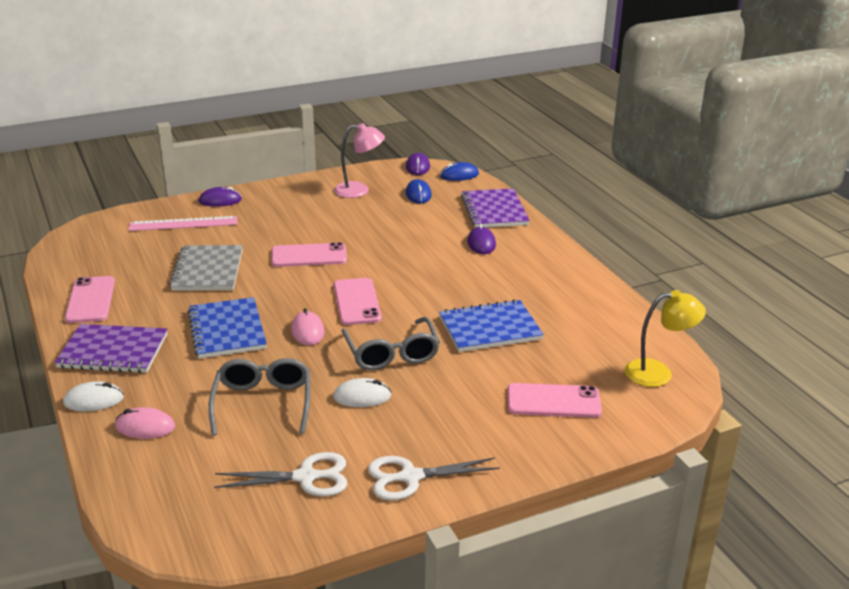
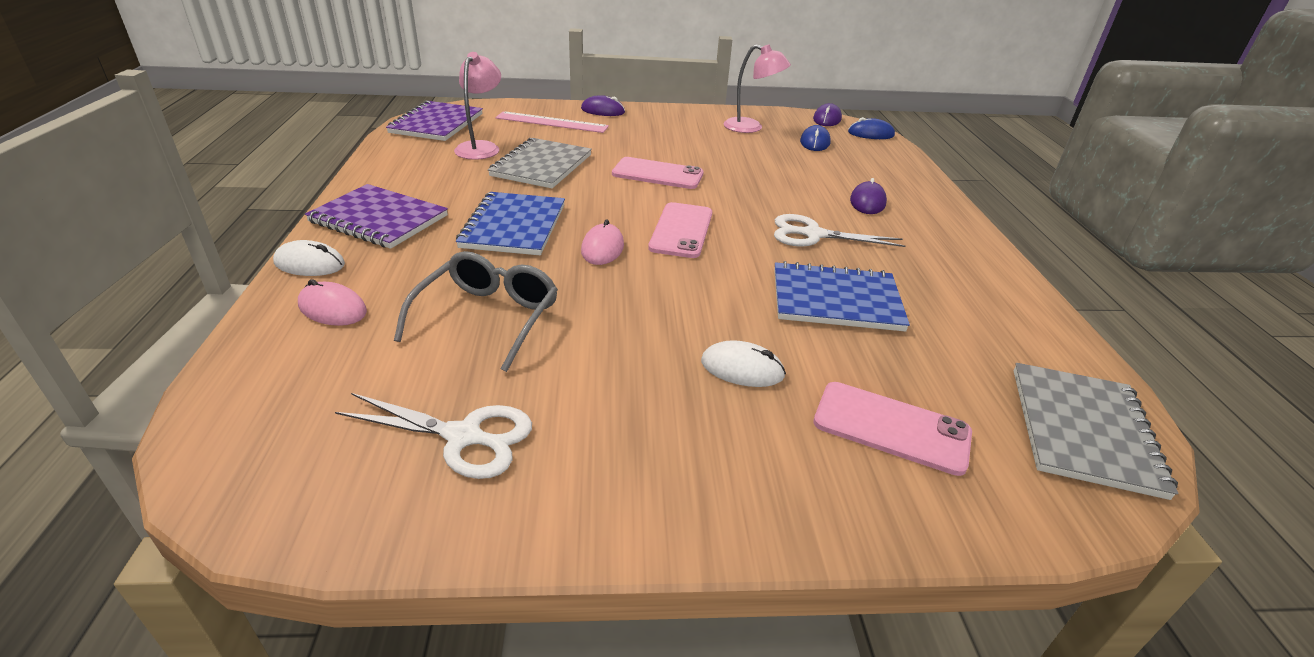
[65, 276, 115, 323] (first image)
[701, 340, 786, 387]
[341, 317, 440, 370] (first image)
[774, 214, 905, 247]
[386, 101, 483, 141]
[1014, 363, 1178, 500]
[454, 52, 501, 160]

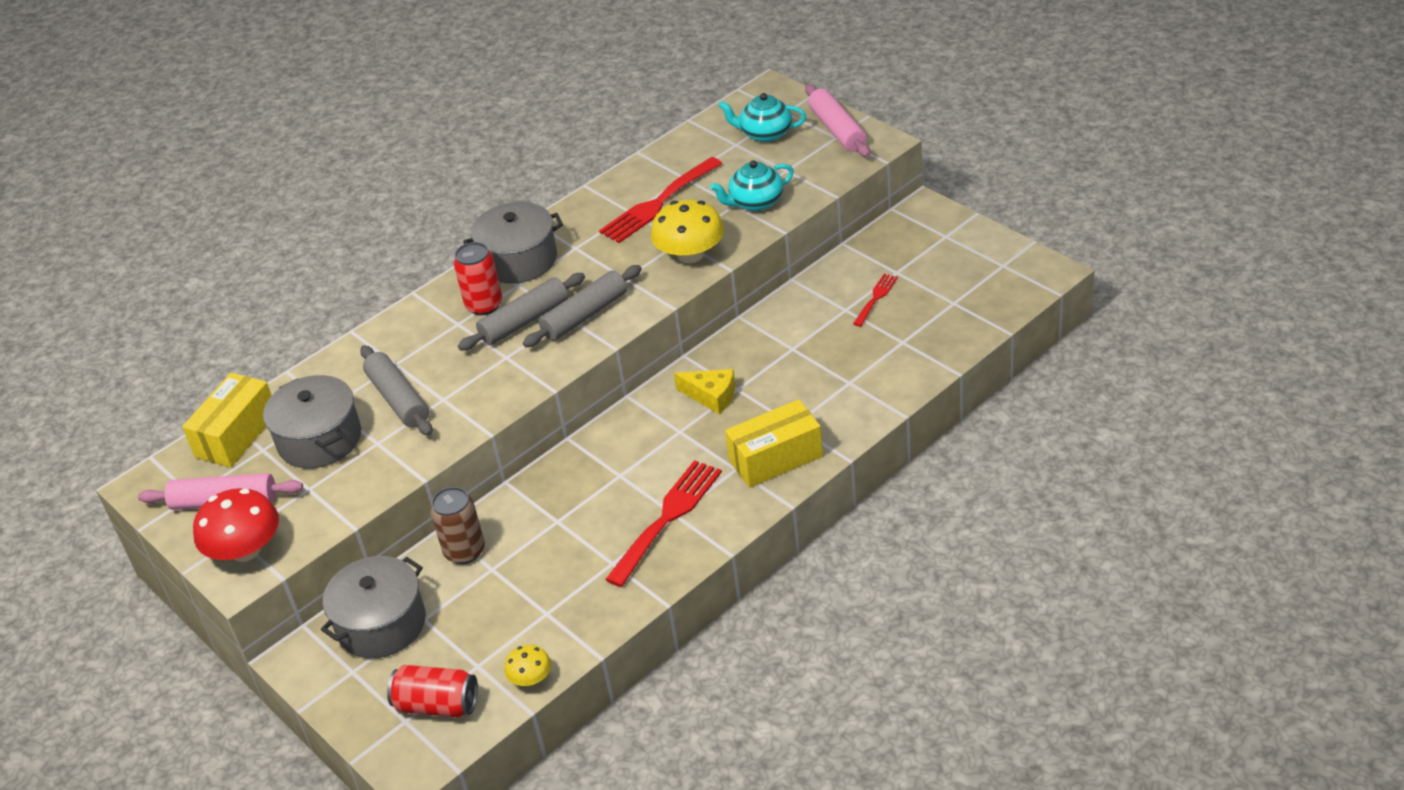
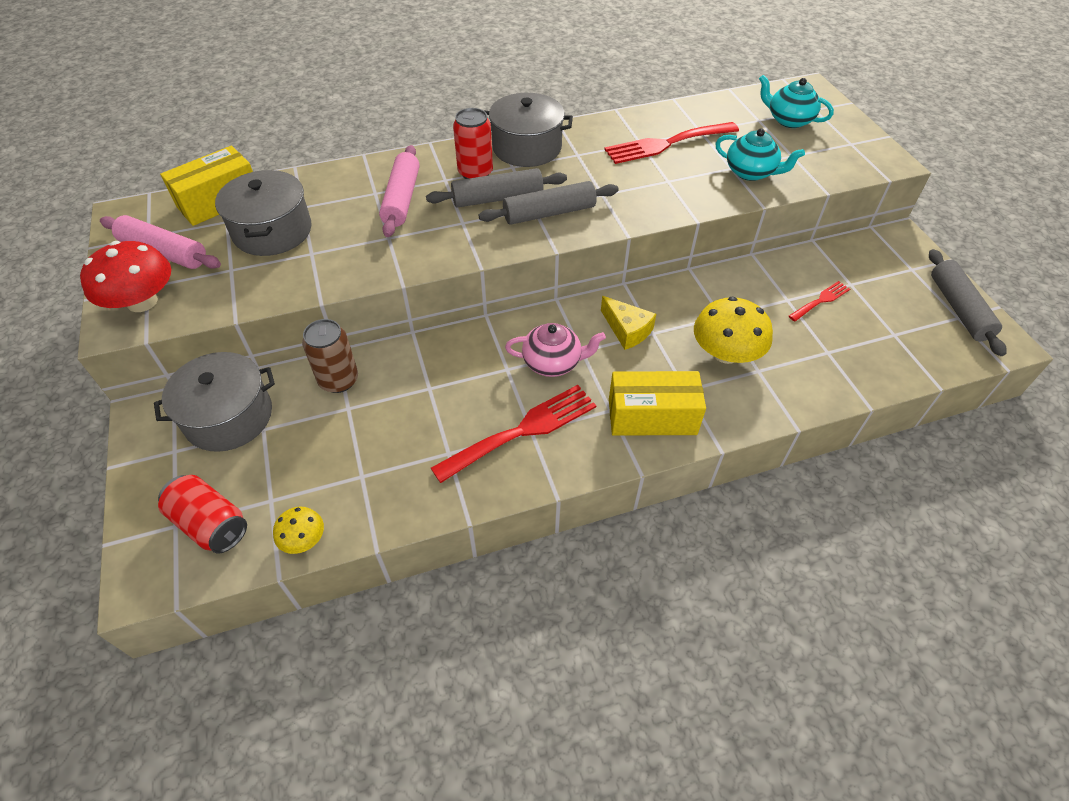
[929, 249, 1006, 356]
[694, 297, 773, 364]
[715, 128, 805, 181]
[379, 145, 420, 237]
[505, 323, 606, 377]

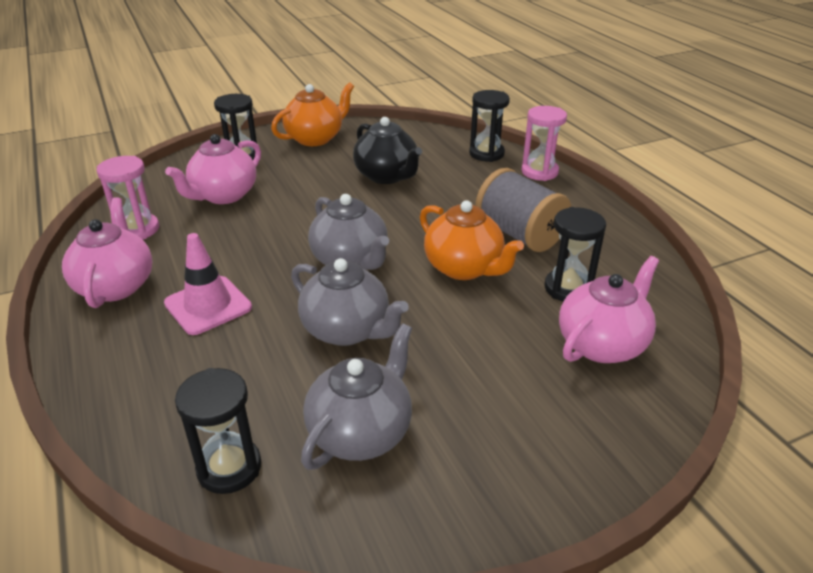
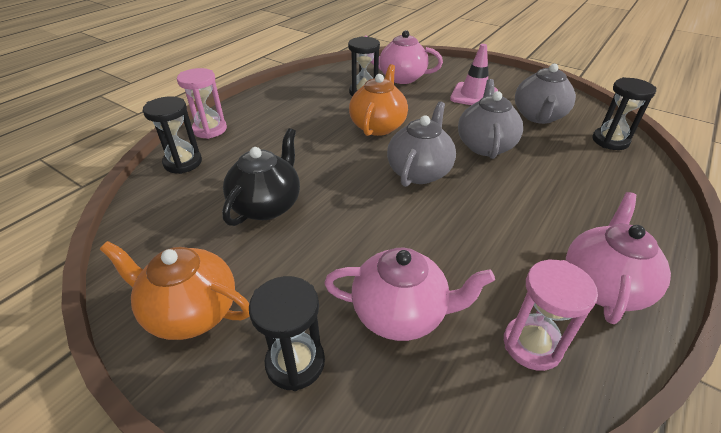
[566, 192, 671, 324]
[450, 44, 498, 105]
[515, 64, 576, 124]
[475, 168, 571, 252] (first image)

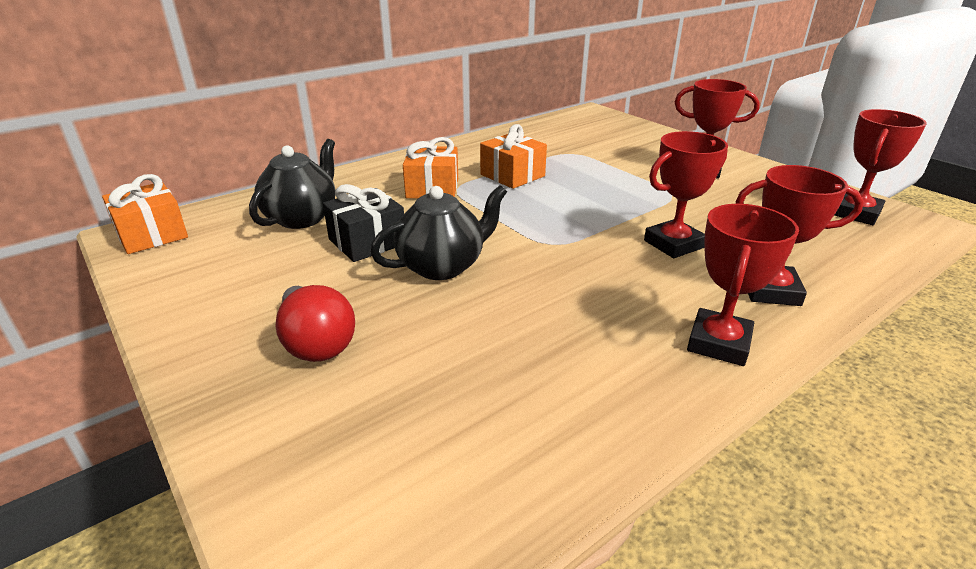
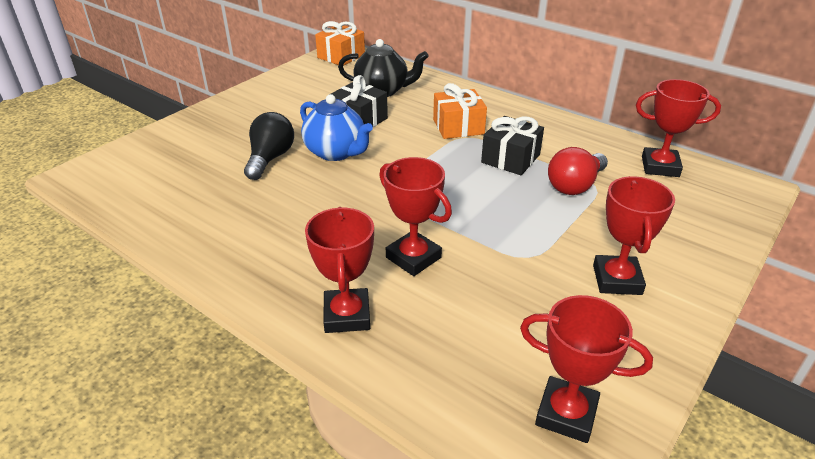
[548, 147, 608, 195]
[300, 94, 373, 161]
[481, 116, 544, 175]
[636, 79, 721, 177]
[244, 112, 294, 180]

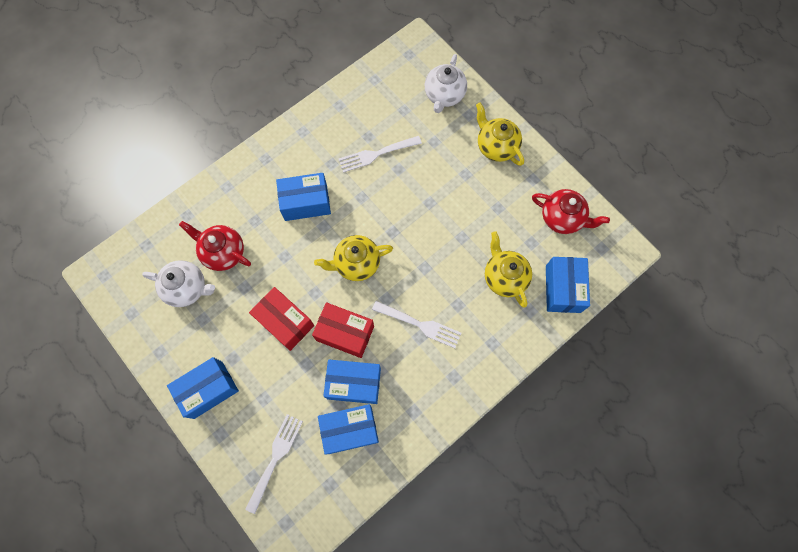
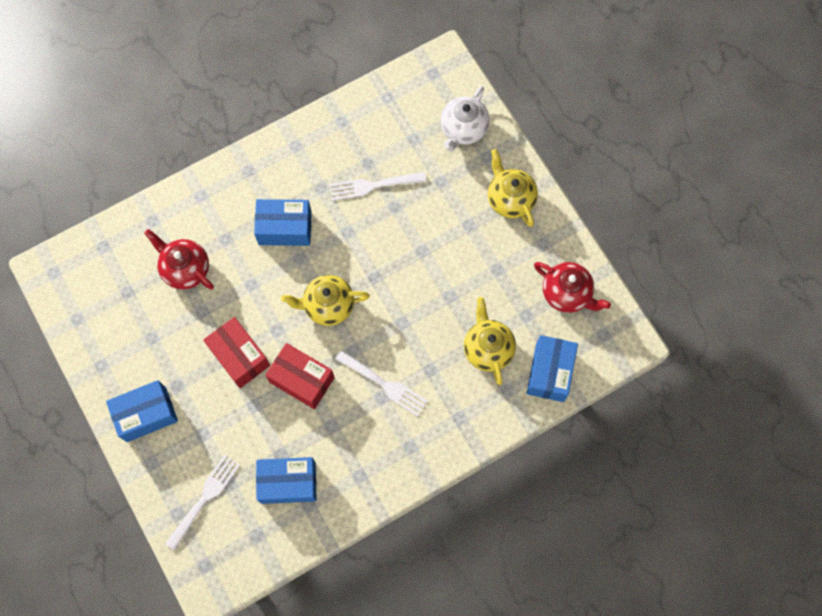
[142, 260, 215, 307] (first image)
[323, 360, 381, 404] (first image)

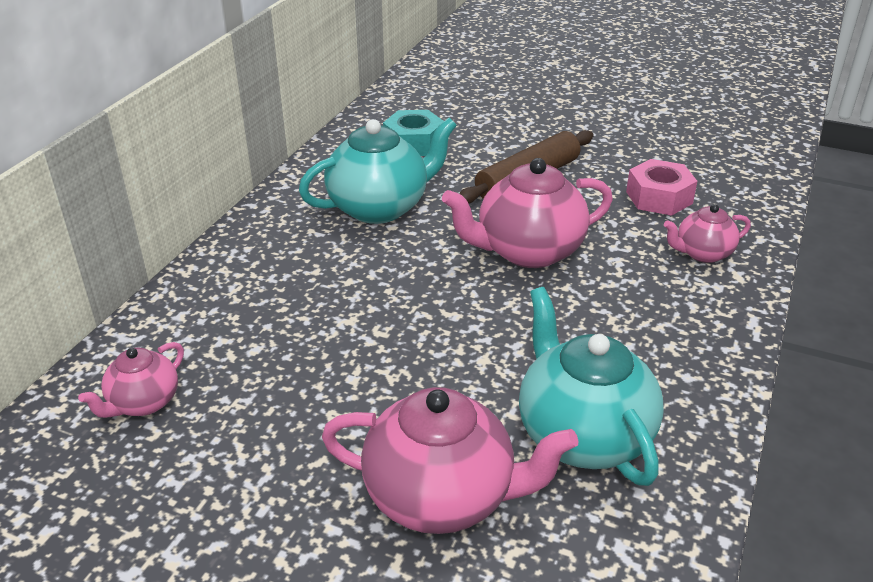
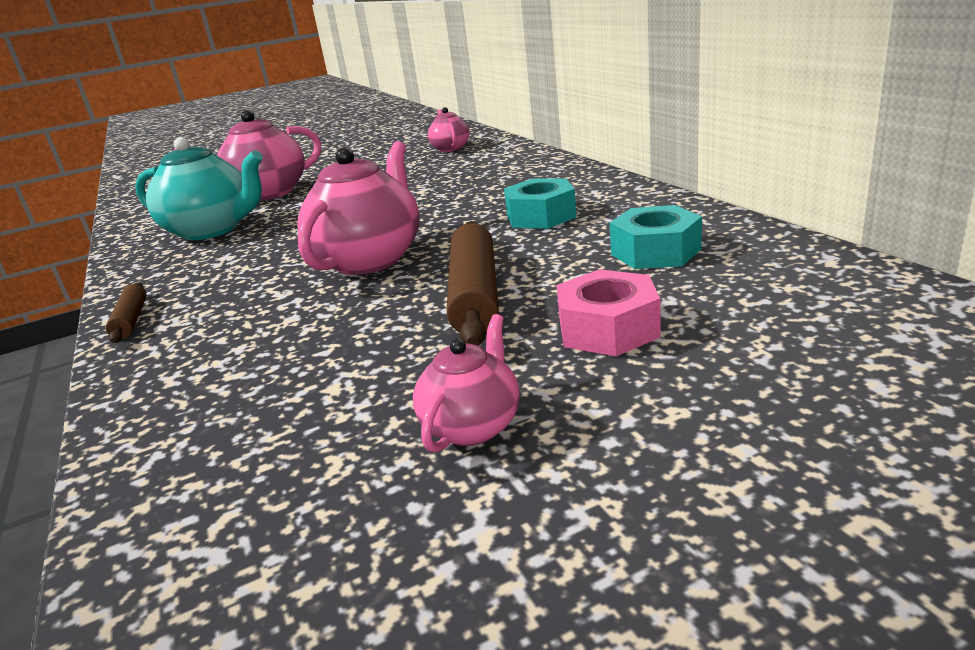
[504, 179, 576, 229]
[557, 269, 661, 356]
[413, 314, 520, 453]
[106, 282, 147, 343]

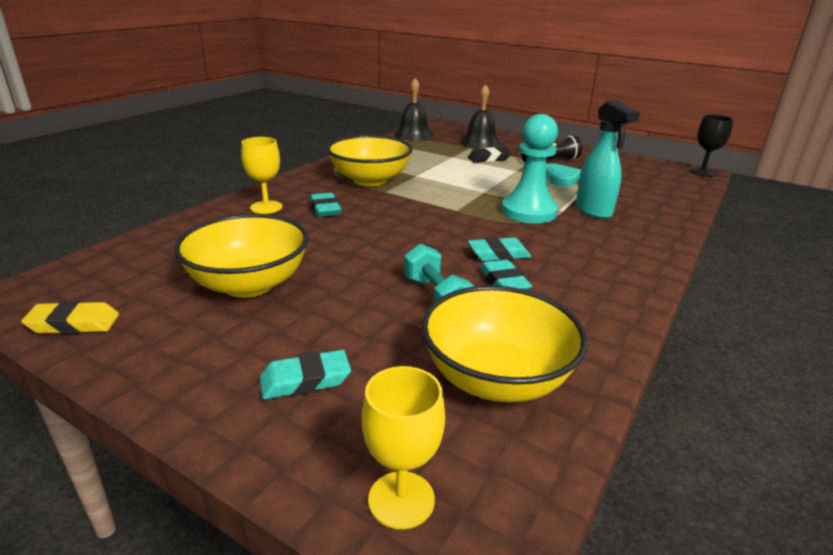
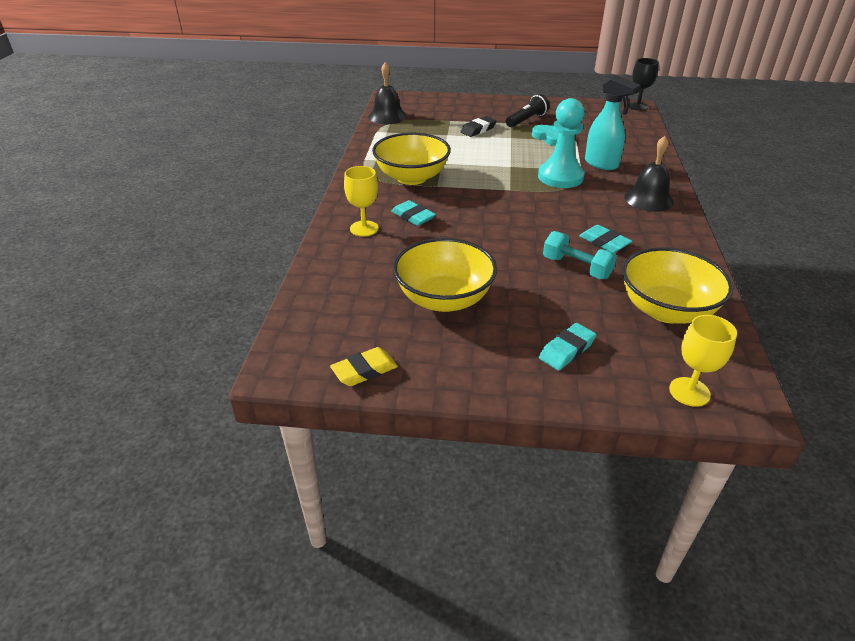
[624, 136, 674, 212]
[468, 237, 531, 261] (first image)

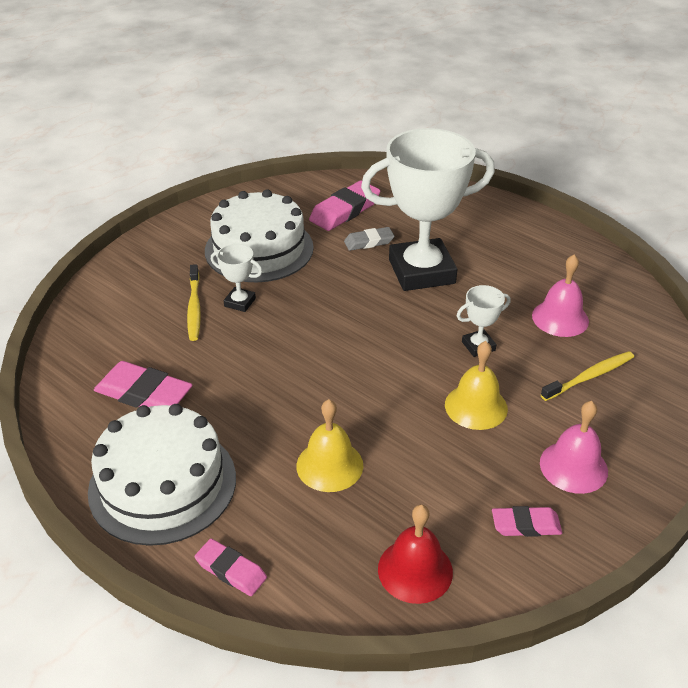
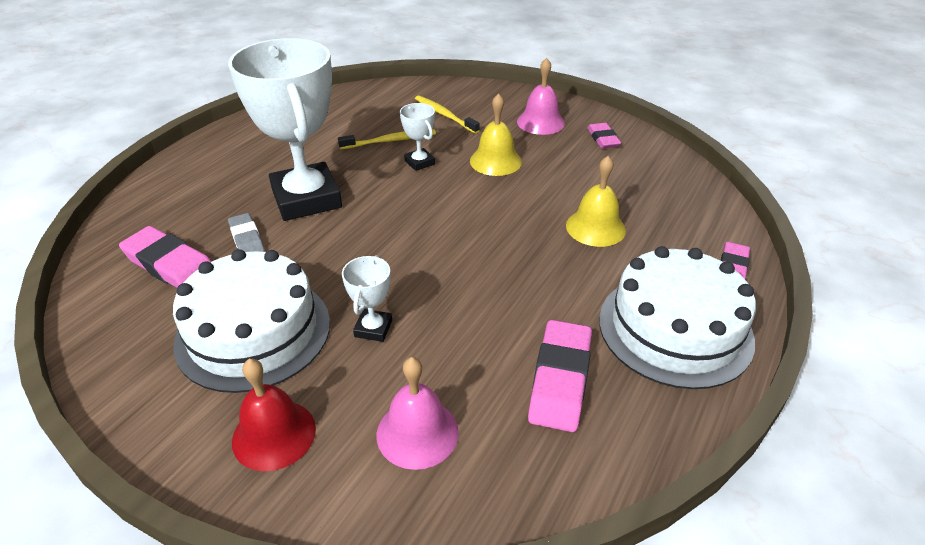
[338, 129, 436, 149]
[232, 359, 316, 471]
[377, 357, 459, 470]

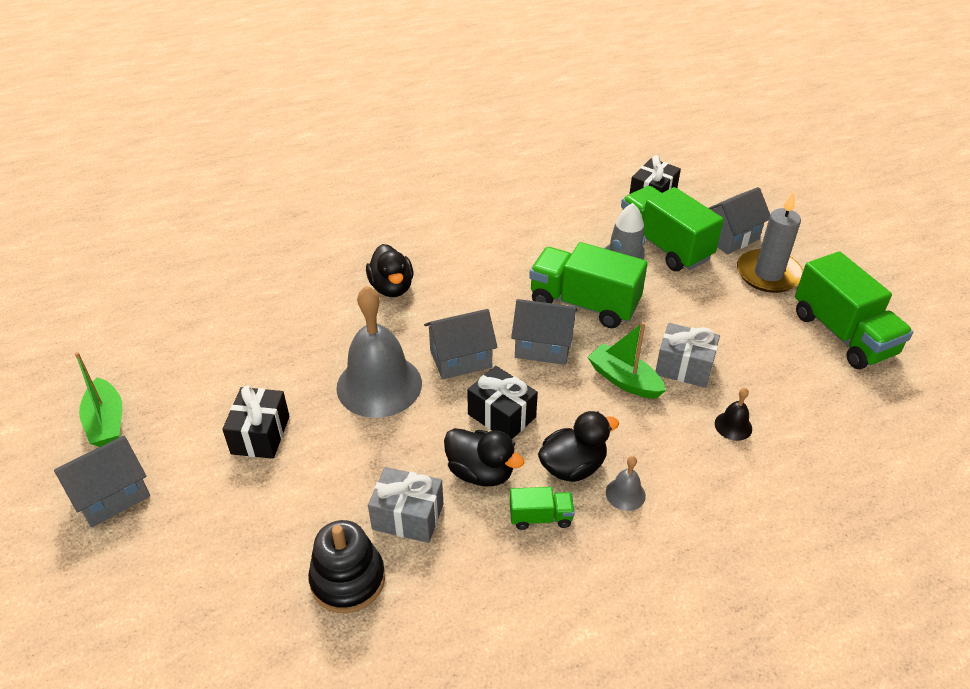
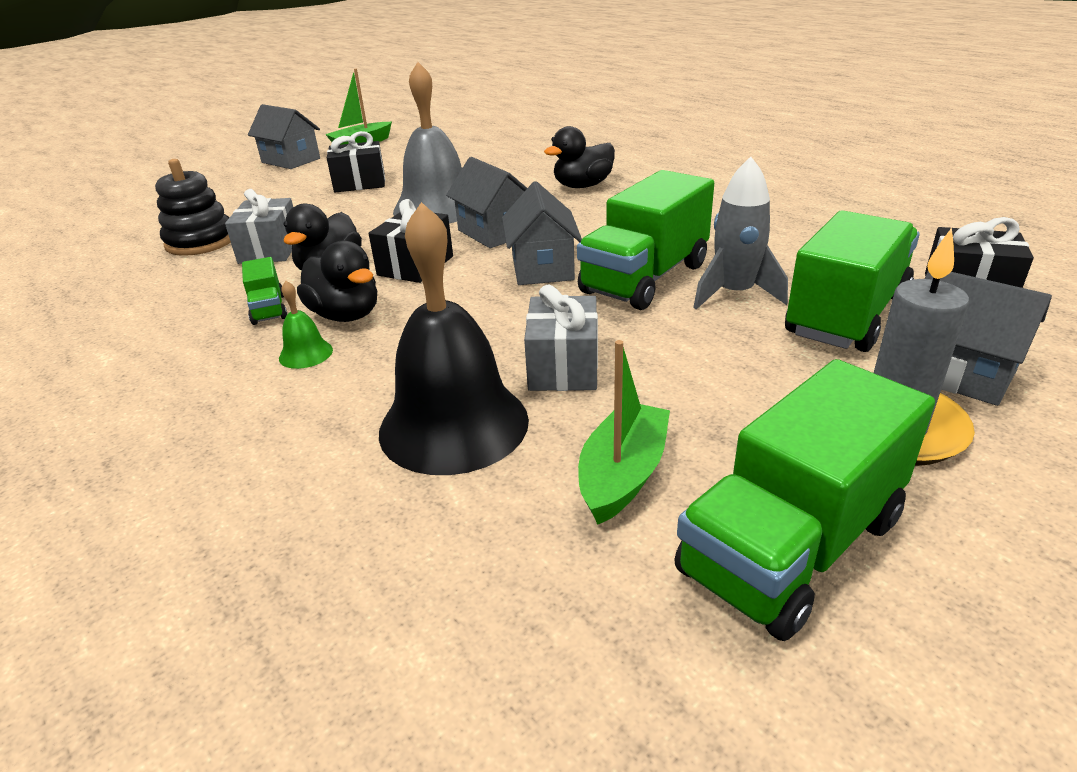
[577, 170, 714, 310]
[578, 340, 670, 525]
[279, 281, 333, 369]
[379, 202, 529, 475]

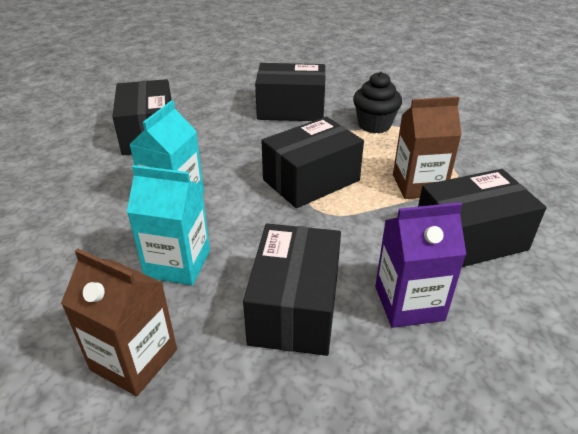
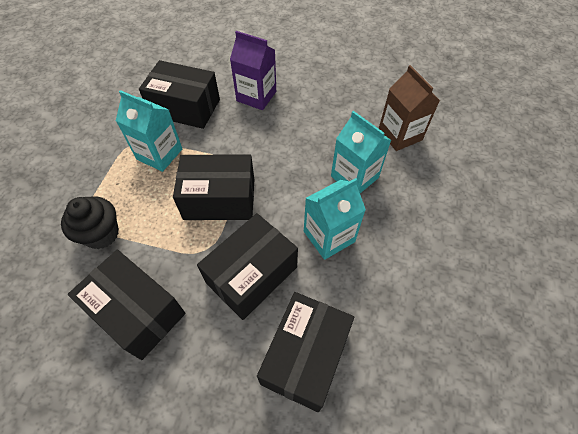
[197, 213, 298, 320]
[116, 90, 182, 172]

